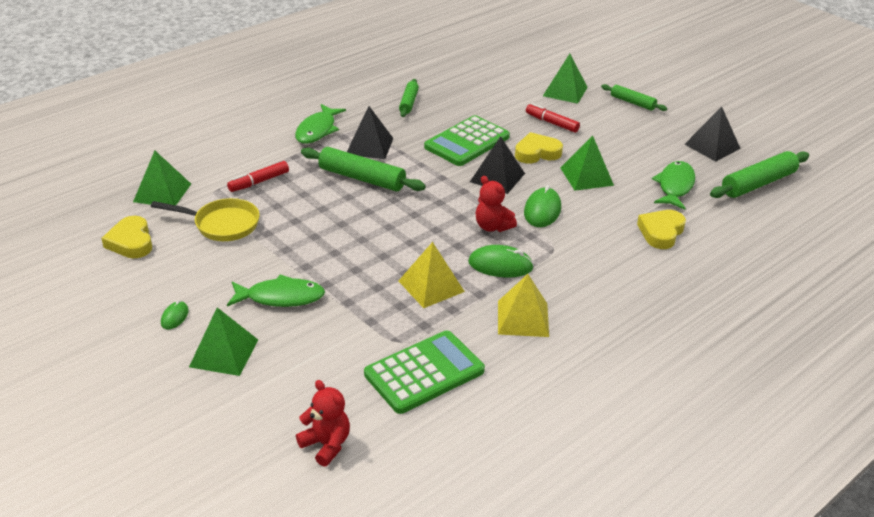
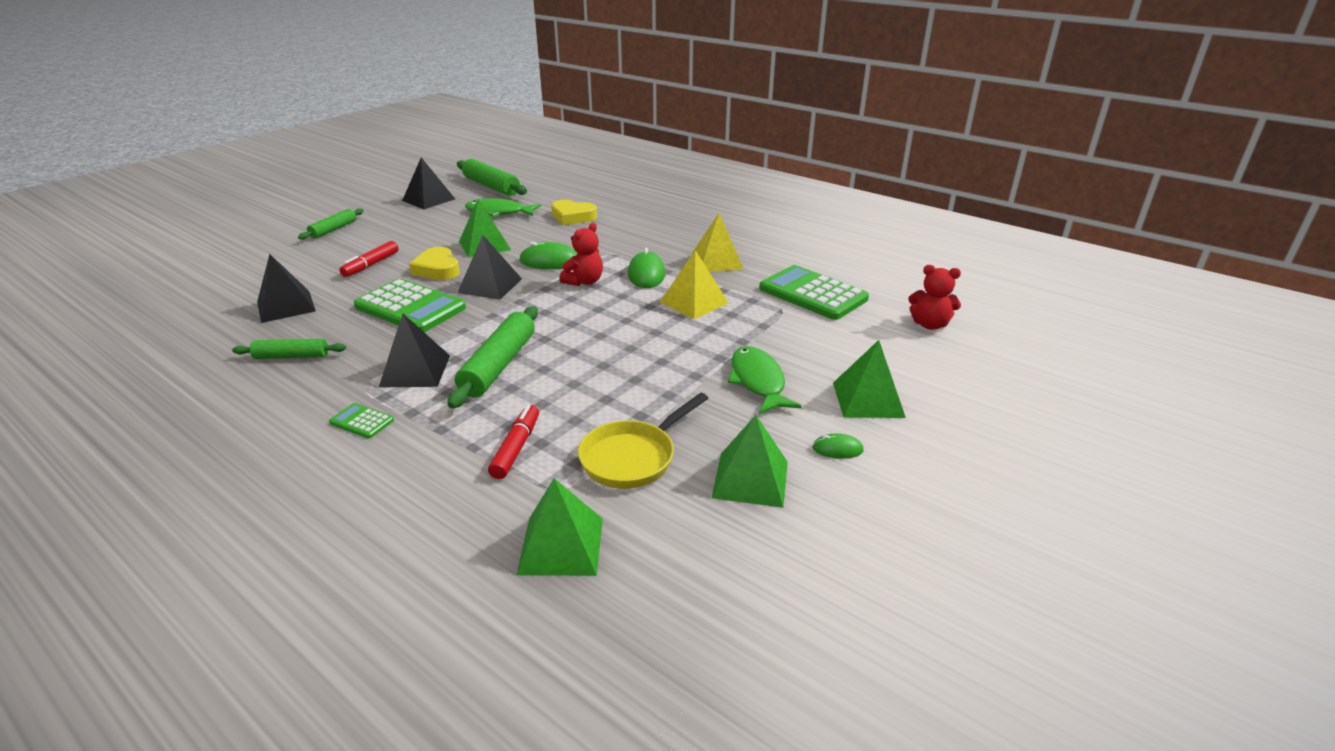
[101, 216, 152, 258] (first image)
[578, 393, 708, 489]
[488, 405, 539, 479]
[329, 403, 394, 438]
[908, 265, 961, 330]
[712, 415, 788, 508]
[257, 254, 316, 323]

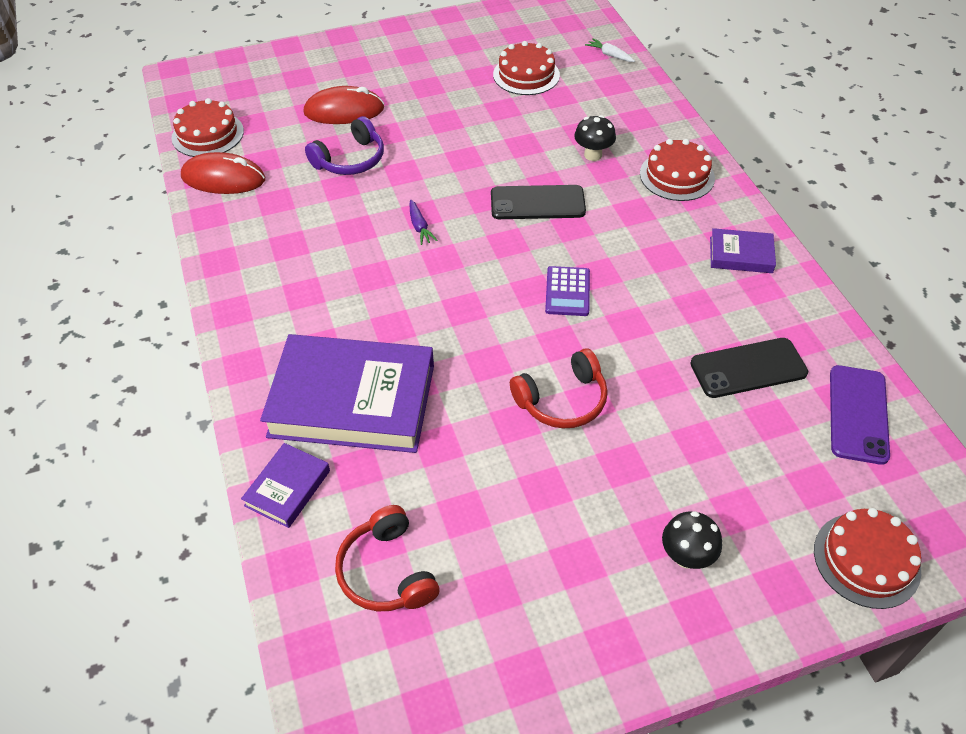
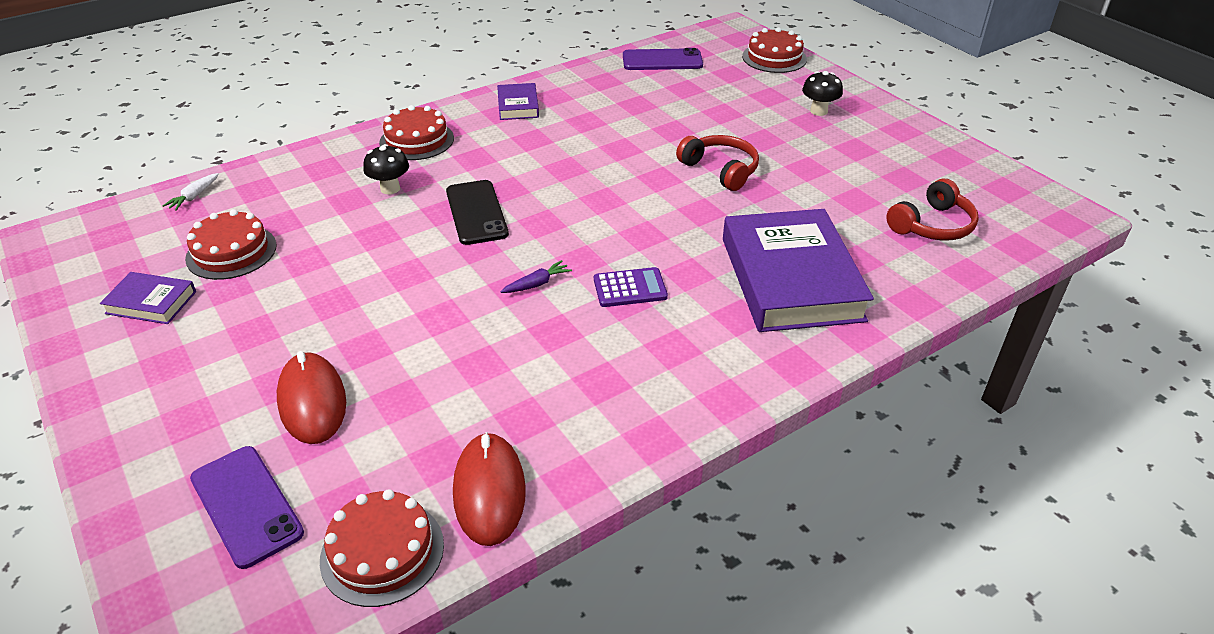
[100, 272, 196, 324]
[305, 116, 384, 175] (first image)
[594, 267, 668, 307]
[690, 338, 808, 398] (first image)
[190, 446, 304, 569]

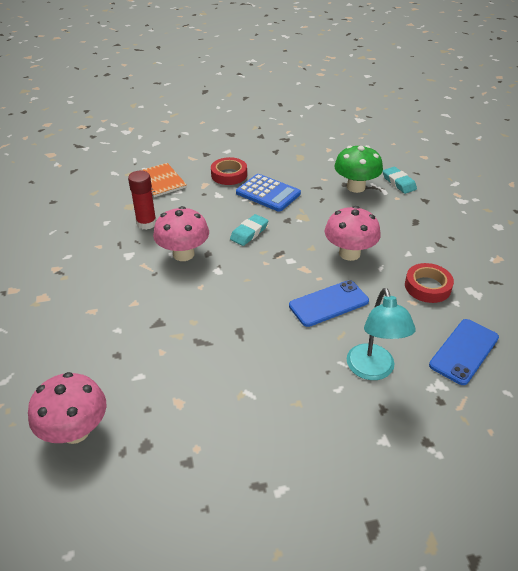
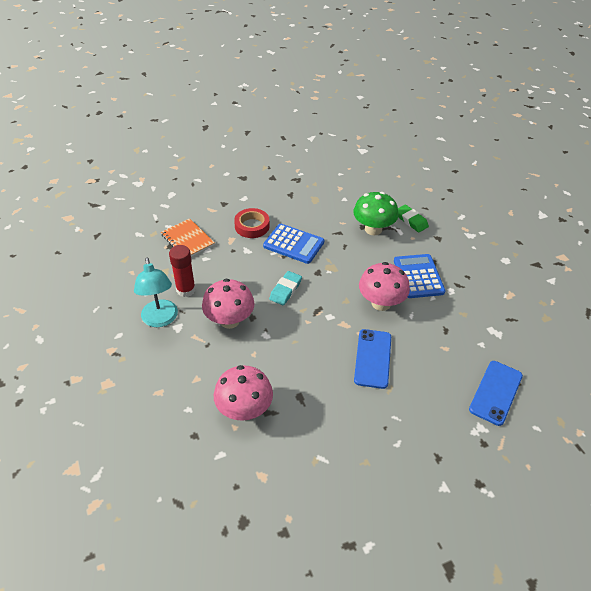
[214, 365, 273, 421]
[354, 329, 391, 389]
[134, 258, 178, 327]
[398, 205, 429, 232]
[405, 263, 454, 303] (first image)
[394, 254, 445, 298]

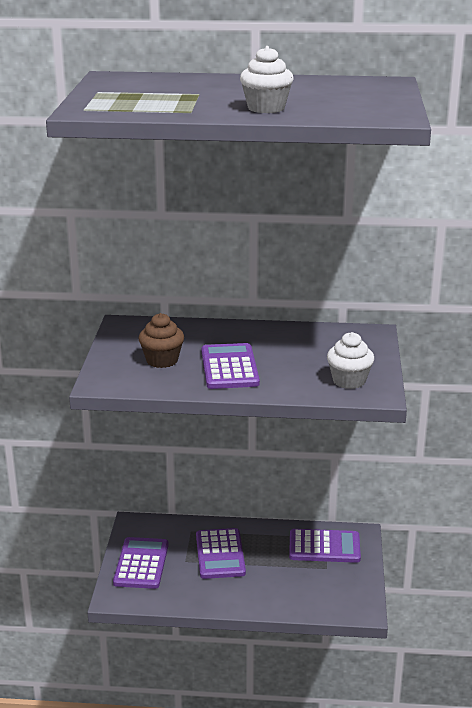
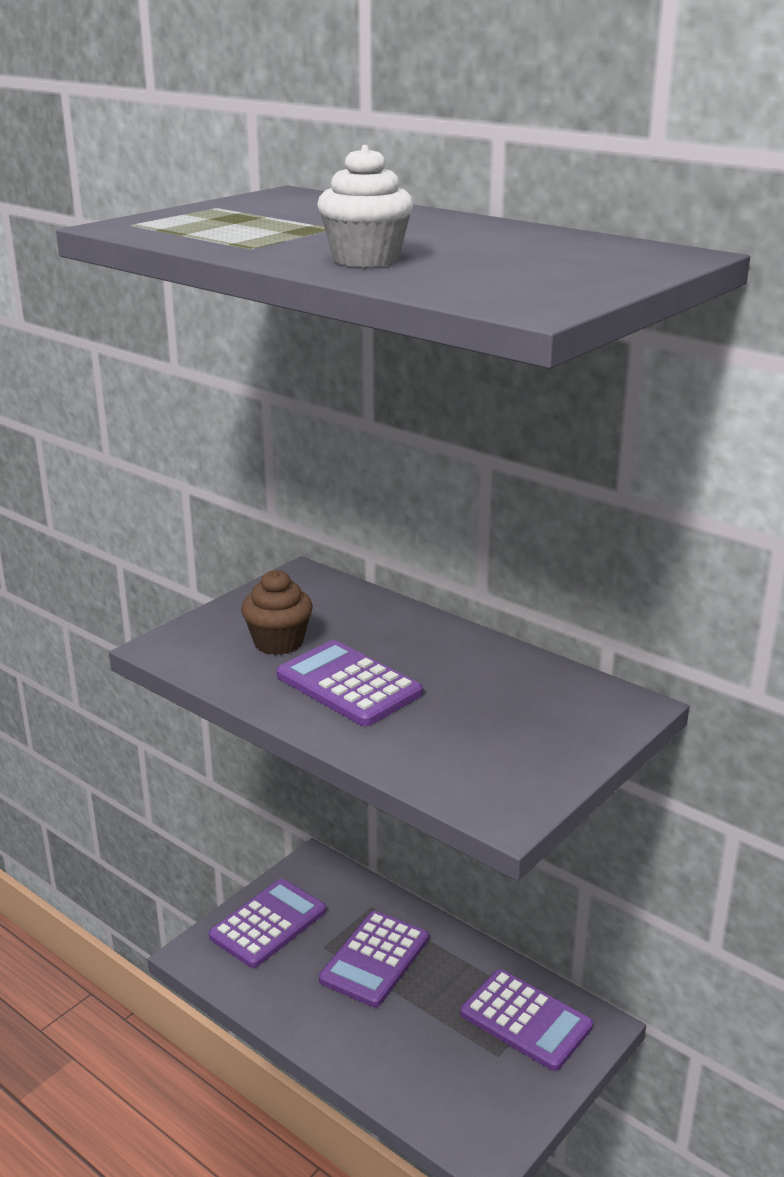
[277, 640, 423, 726]
[327, 332, 374, 389] (first image)

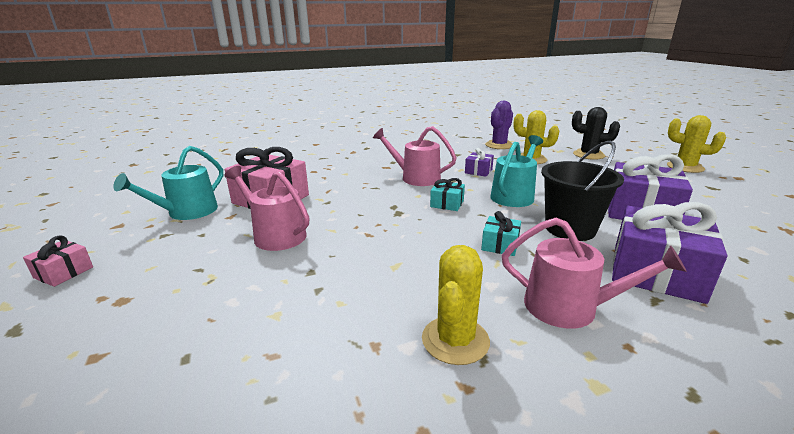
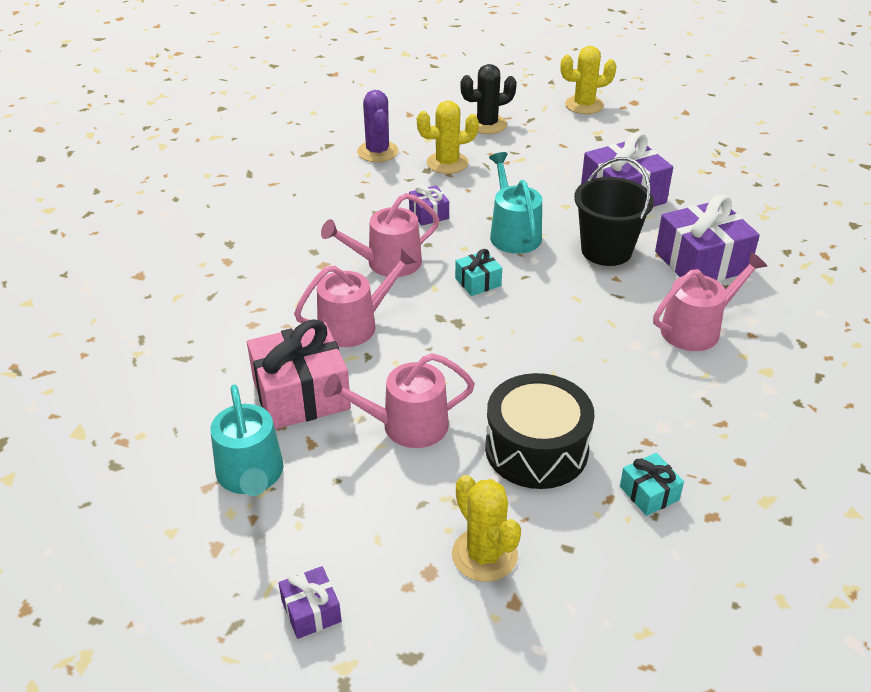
[279, 566, 341, 639]
[452, 475, 521, 582]
[620, 453, 684, 516]
[294, 248, 417, 347]
[485, 373, 594, 489]

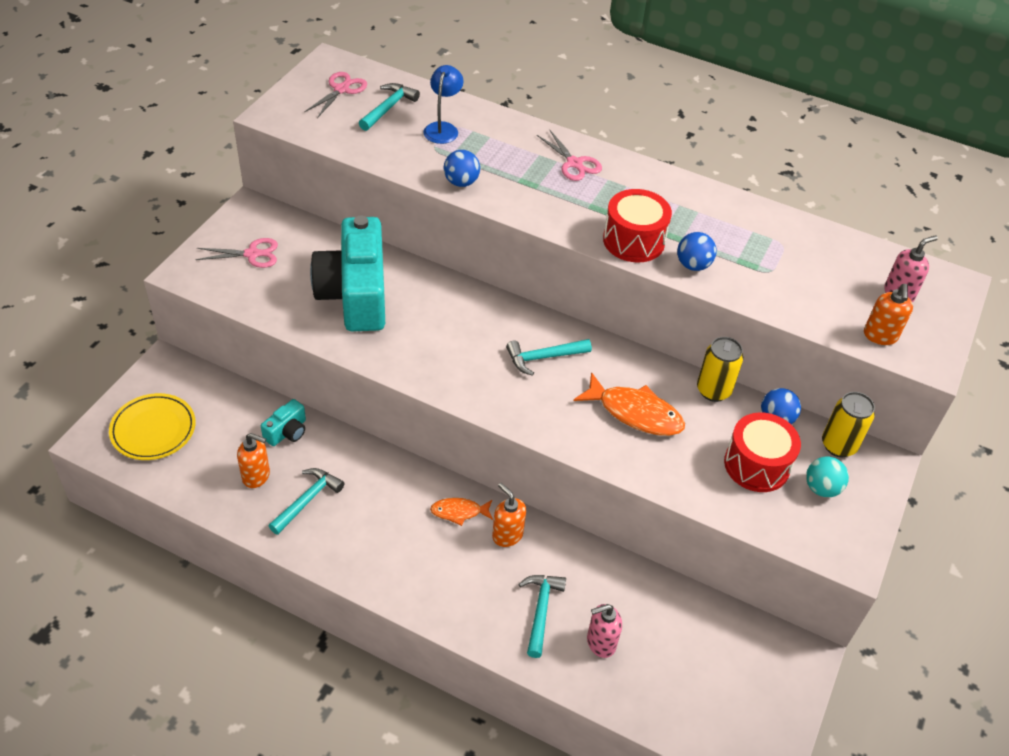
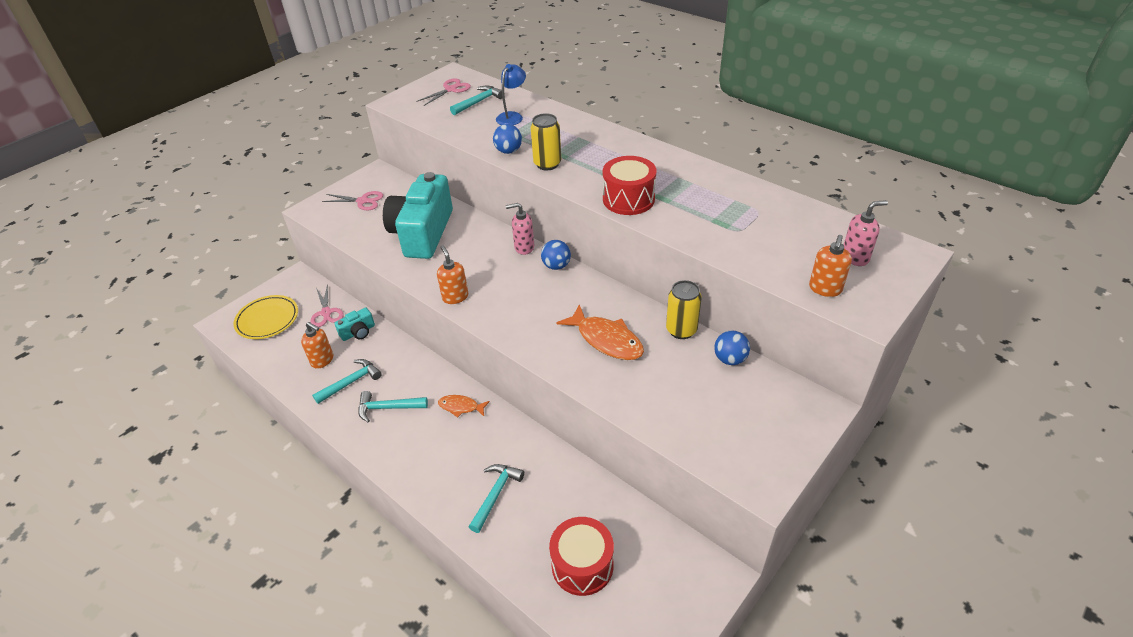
[437, 245, 468, 304]
[358, 391, 428, 422]
[311, 284, 344, 327]
[506, 203, 534, 255]
[541, 240, 571, 270]
[549, 517, 614, 596]
[806, 457, 849, 497] (first image)
[531, 113, 561, 170]

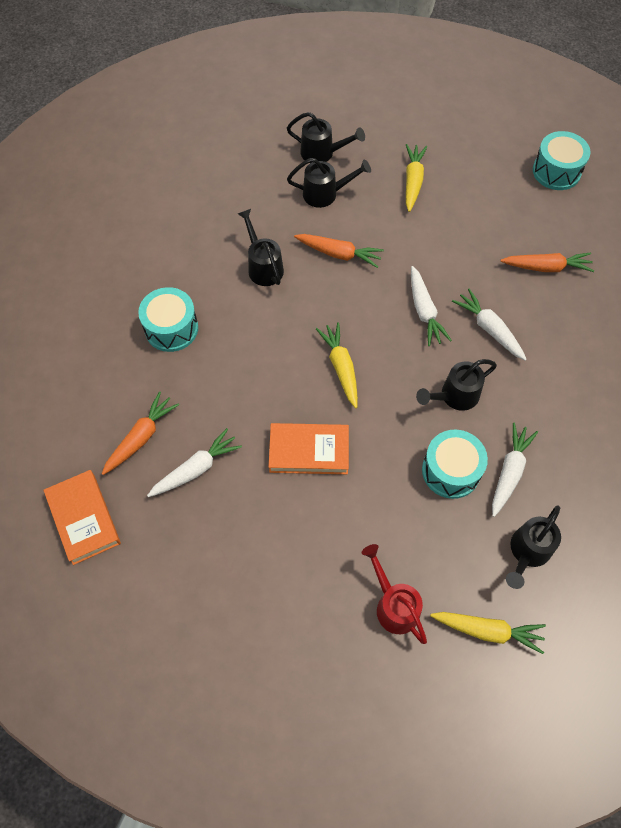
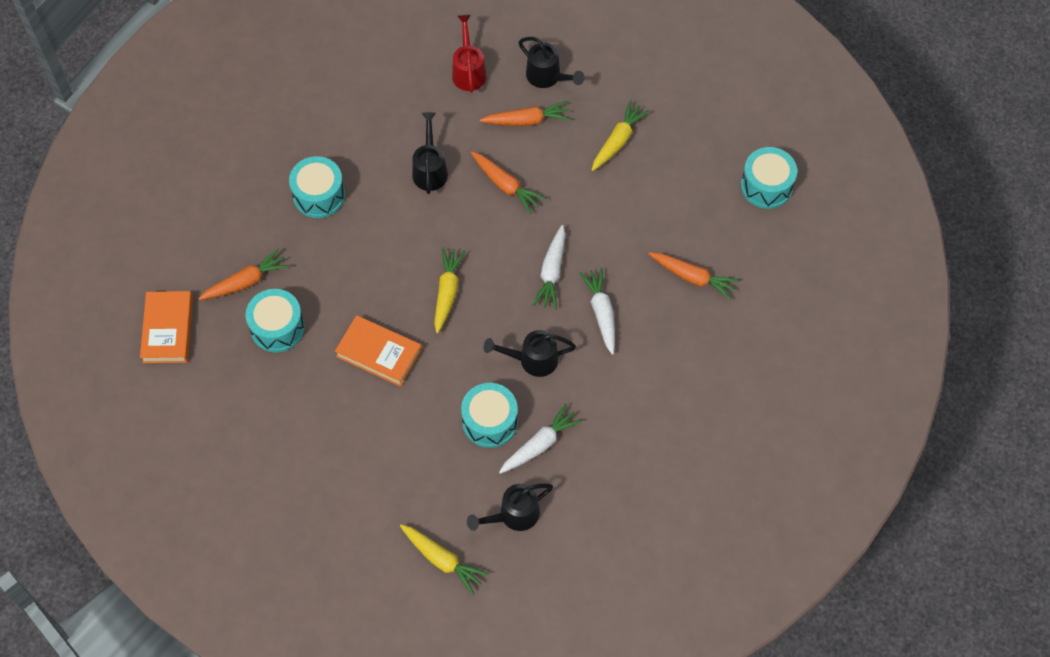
[246, 289, 305, 352]
[479, 101, 571, 126]
[452, 15, 486, 93]

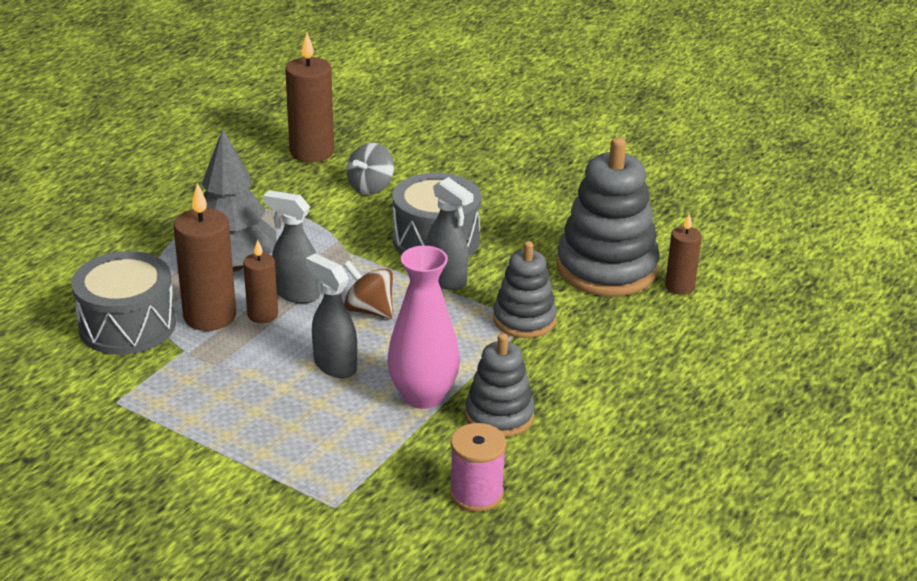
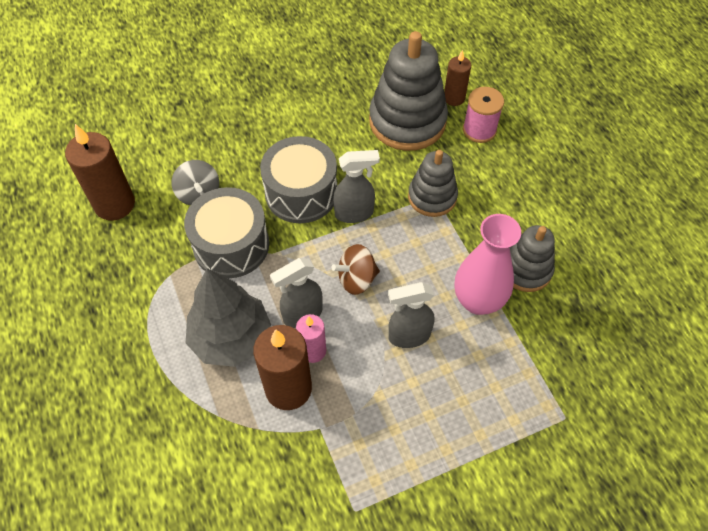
[184, 187, 269, 278]
[296, 314, 326, 363]
[463, 87, 504, 143]

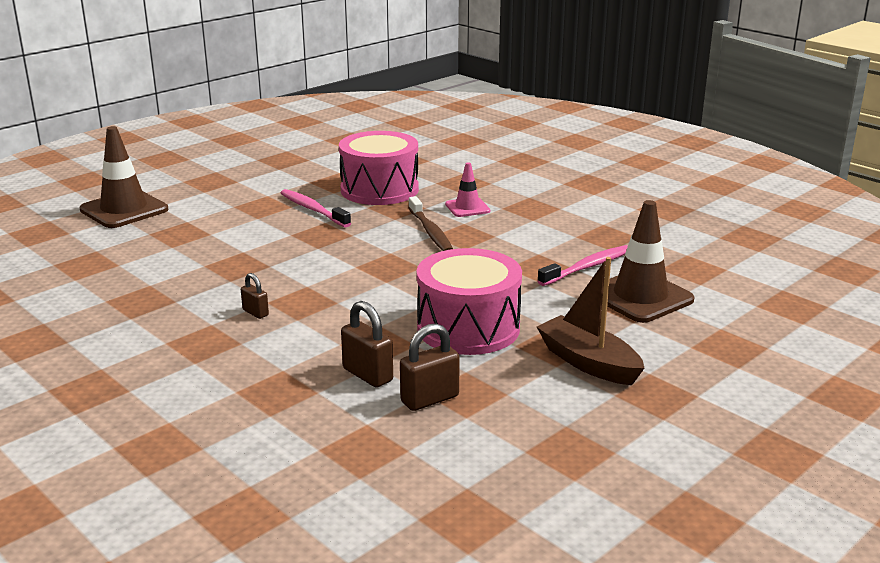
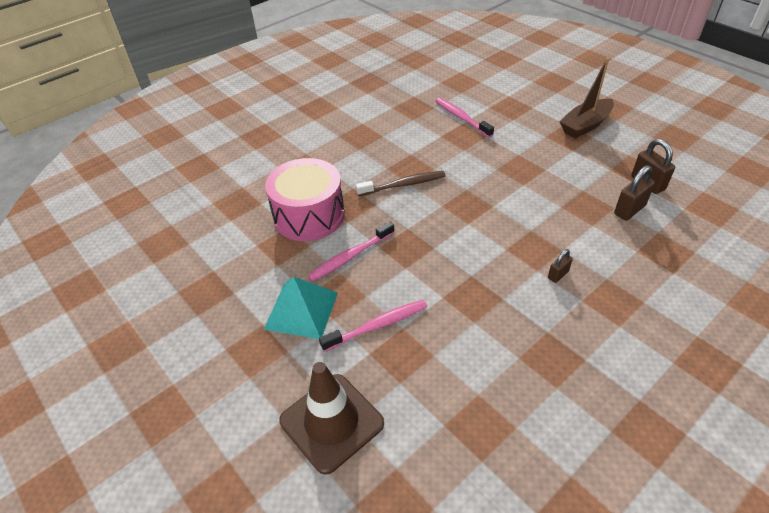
[417, 248, 522, 355] (first image)
[445, 162, 490, 217] (first image)
[607, 200, 694, 323] (first image)
[264, 277, 338, 339]
[319, 300, 427, 352]

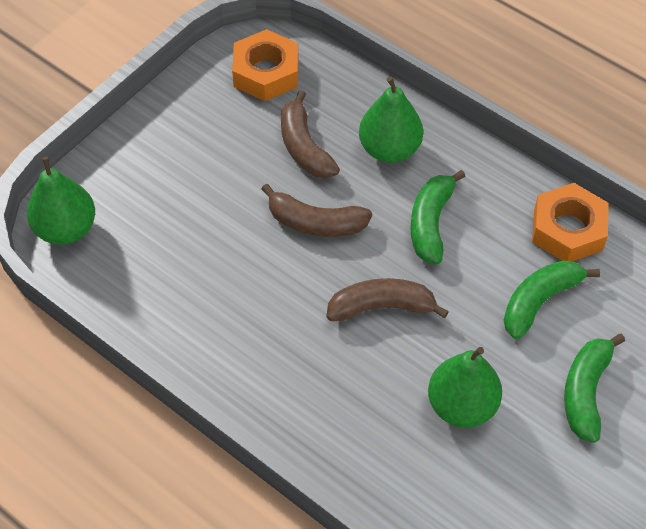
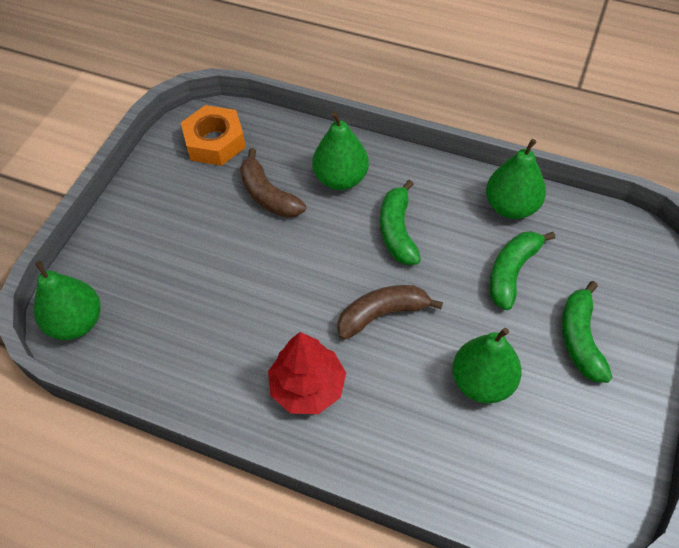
[261, 184, 372, 237] (first image)
[486, 139, 546, 219]
[268, 332, 346, 414]

